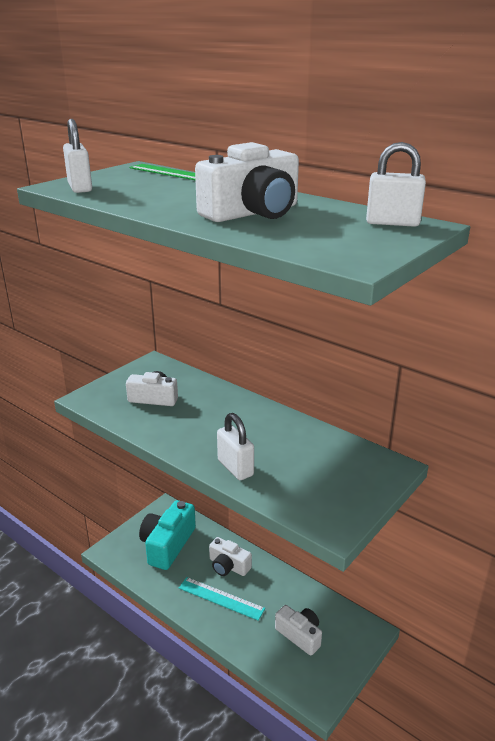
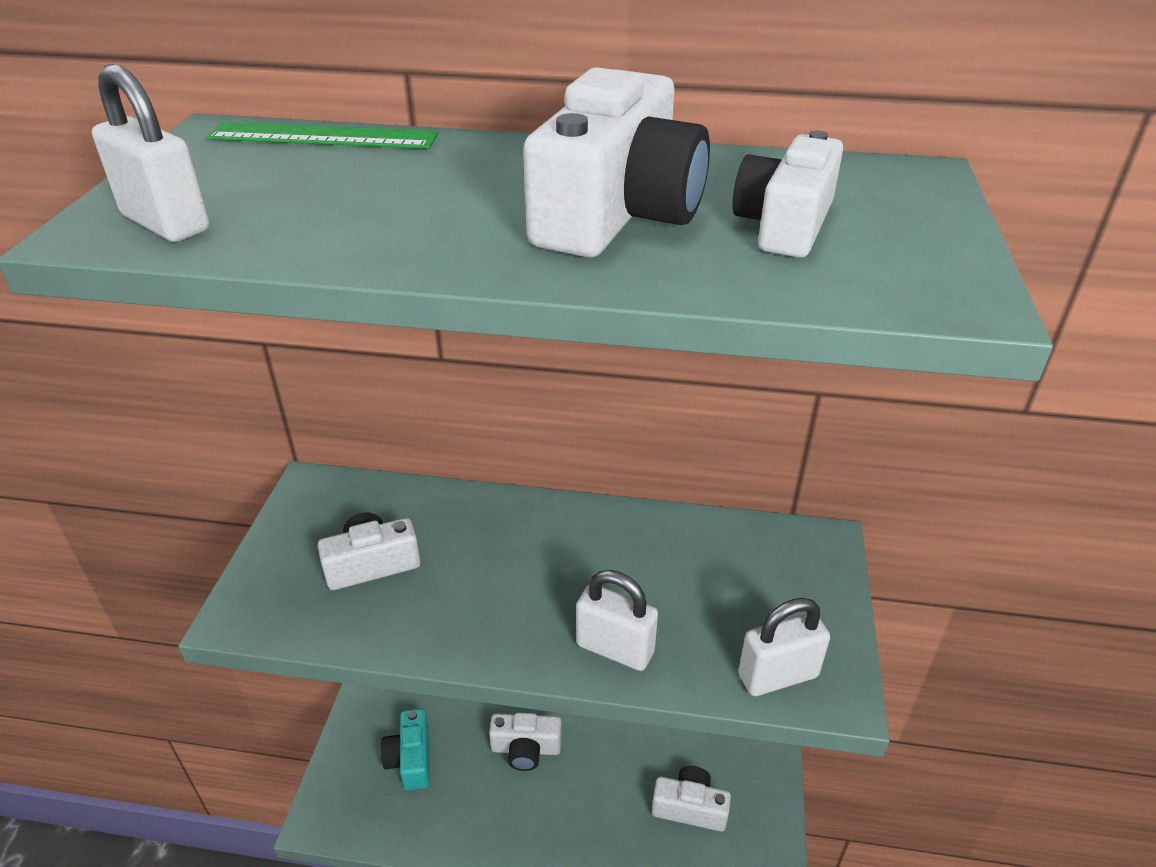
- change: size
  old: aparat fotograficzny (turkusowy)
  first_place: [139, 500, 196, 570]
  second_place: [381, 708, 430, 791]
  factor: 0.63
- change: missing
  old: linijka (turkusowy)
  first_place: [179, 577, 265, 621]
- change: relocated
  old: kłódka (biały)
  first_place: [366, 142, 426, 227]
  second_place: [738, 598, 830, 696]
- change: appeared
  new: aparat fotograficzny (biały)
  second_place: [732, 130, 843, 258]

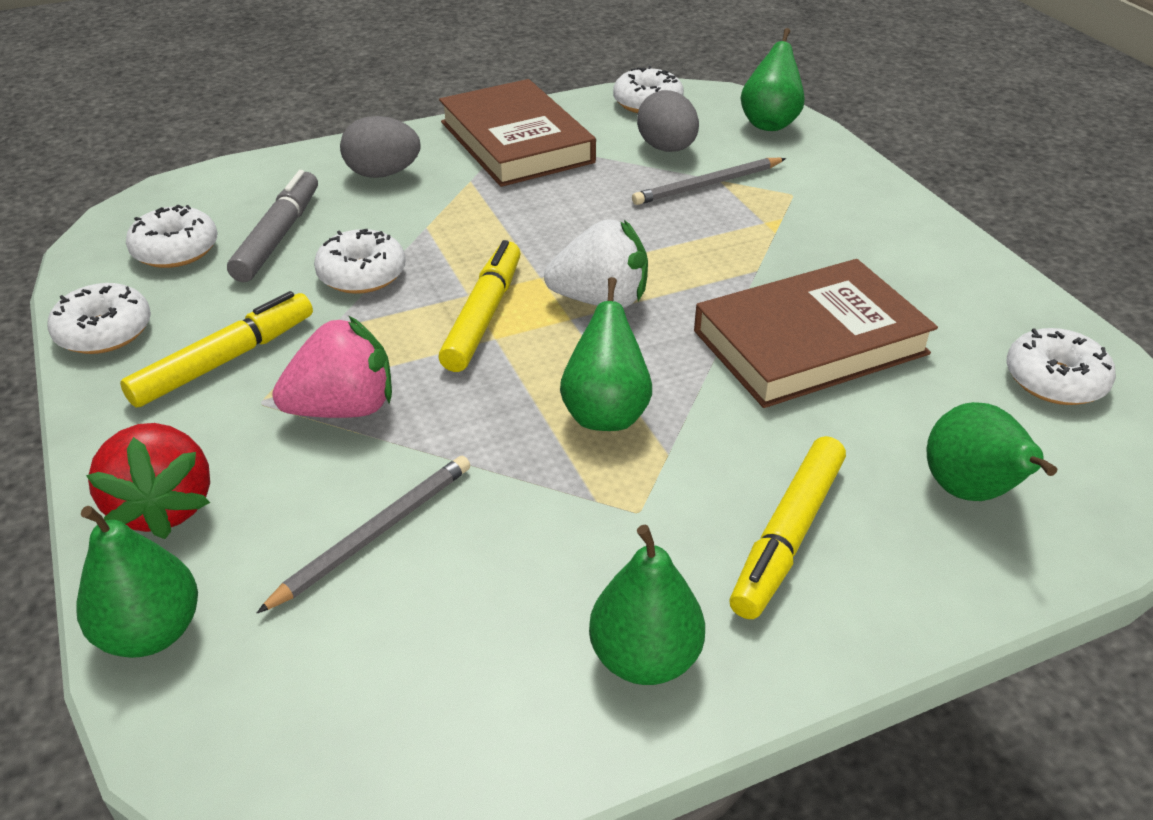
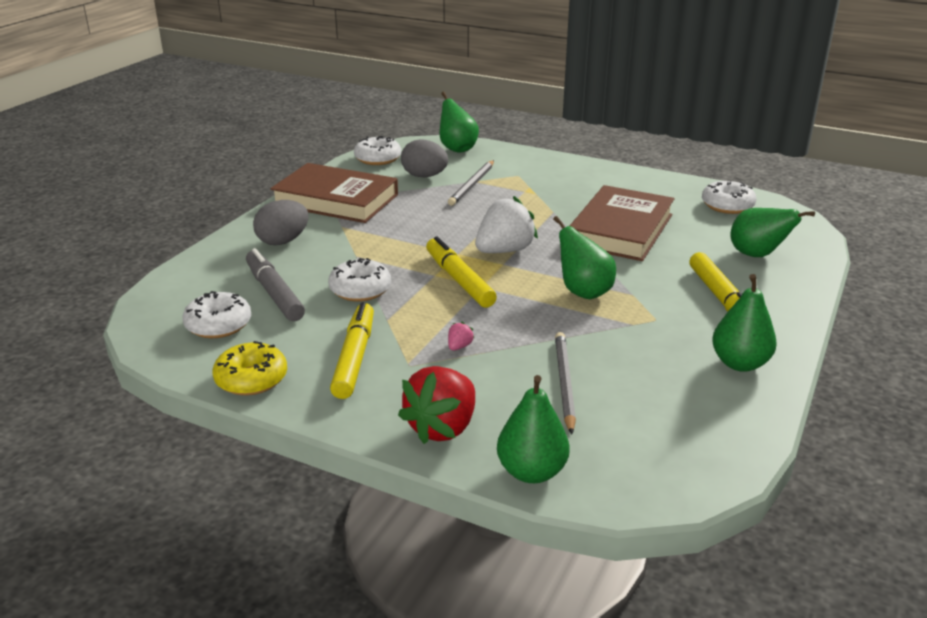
- change: colour
  old: donut (biały)
  new: donut (żółty)
  first_place: [47, 283, 151, 354]
  second_place: [212, 341, 287, 396]
- change: spun
  old: truskawka (czerwony)
  first_place: [86, 423, 210, 539]
  second_place: [398, 366, 475, 444]
  degrees: 90
- change: size
  old: truskawka (różowy)
  first_place: [272, 316, 392, 418]
  second_place: [448, 322, 474, 351]
  factor: 0.4

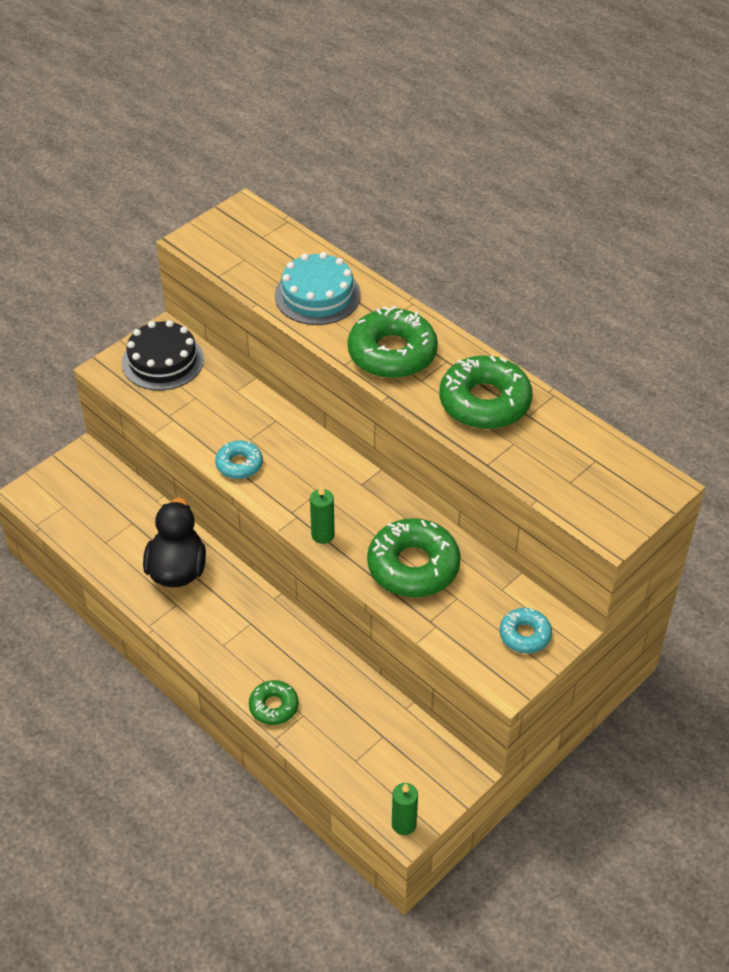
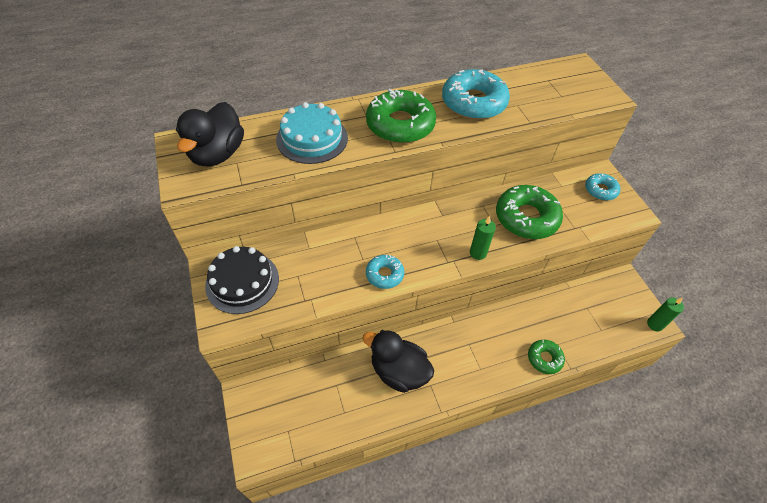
- change: colour
  old: donut (zielony)
  new: donut (turkusowy)
  first_place: [440, 355, 533, 429]
  second_place: [442, 69, 510, 120]
- change: appeared
  new: kaczka (czarny)
  second_place: [176, 102, 244, 167]

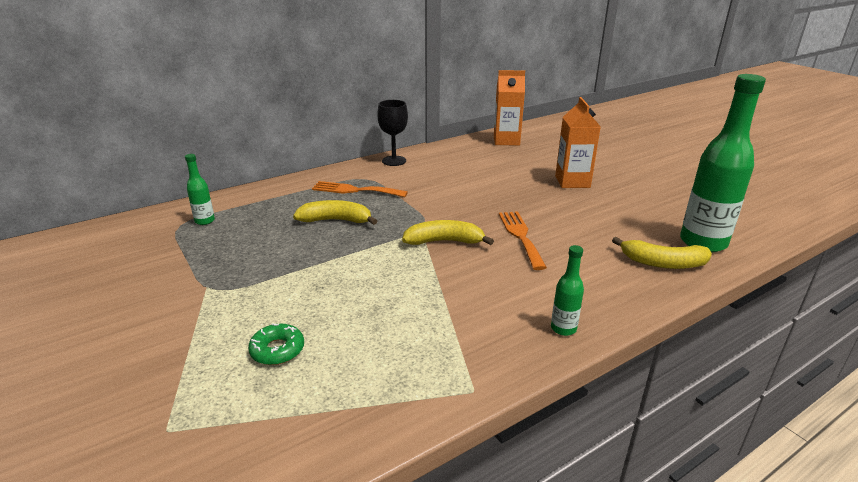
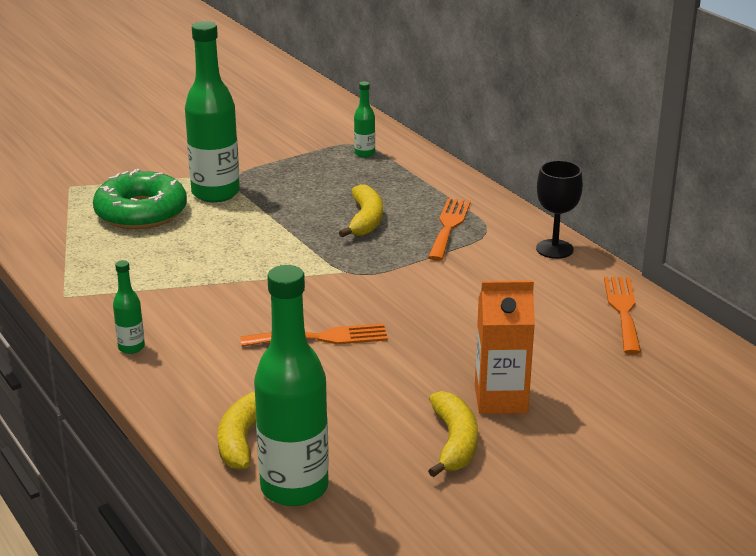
- change: size
  old: donut (zielony)
  first_place: [248, 323, 304, 365]
  second_place: [93, 169, 187, 229]
  factor: 2.07
- change: relocated
  old: banan (żółty)
  first_place: [402, 220, 494, 245]
  second_place: [428, 391, 478, 477]
- change: missing
  old: karton mleka (pomarańczowy)
  first_place: [494, 70, 525, 146]
- change: appeared
  new: butelka (zielony)
  second_place: [185, 21, 240, 202]
- change: appeared
  new: widelec (pomarańczowy)
  second_place: [604, 277, 641, 354]

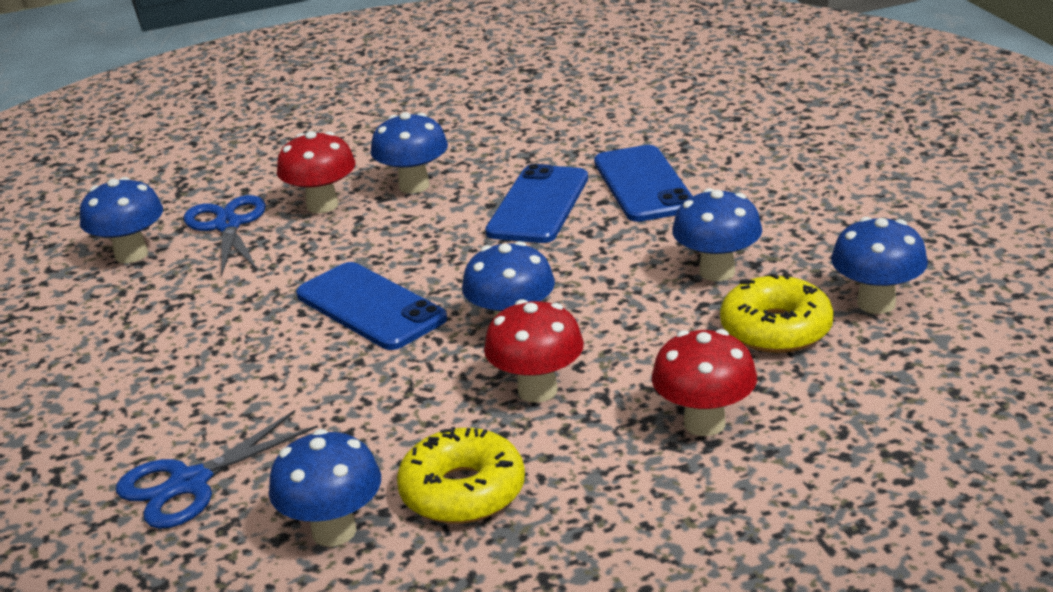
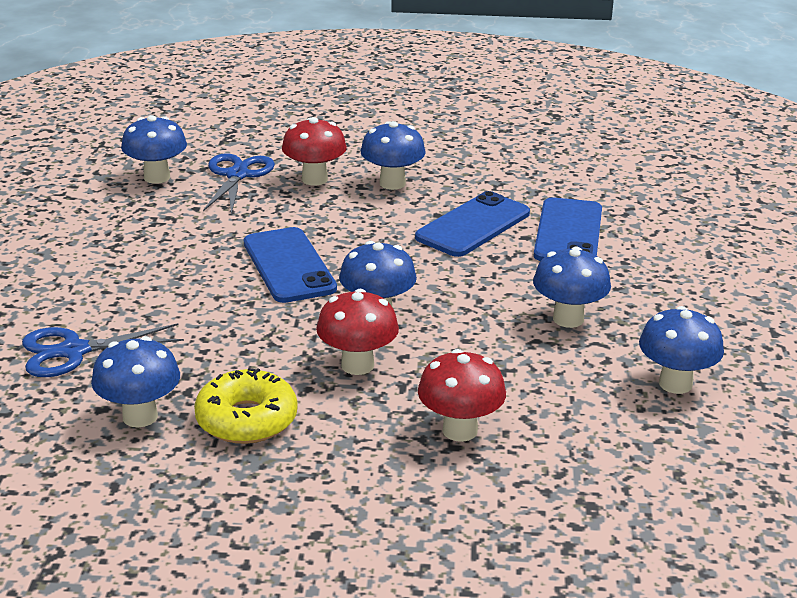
- change: missing
  old: donut (żółty)
  first_place: [720, 273, 834, 353]

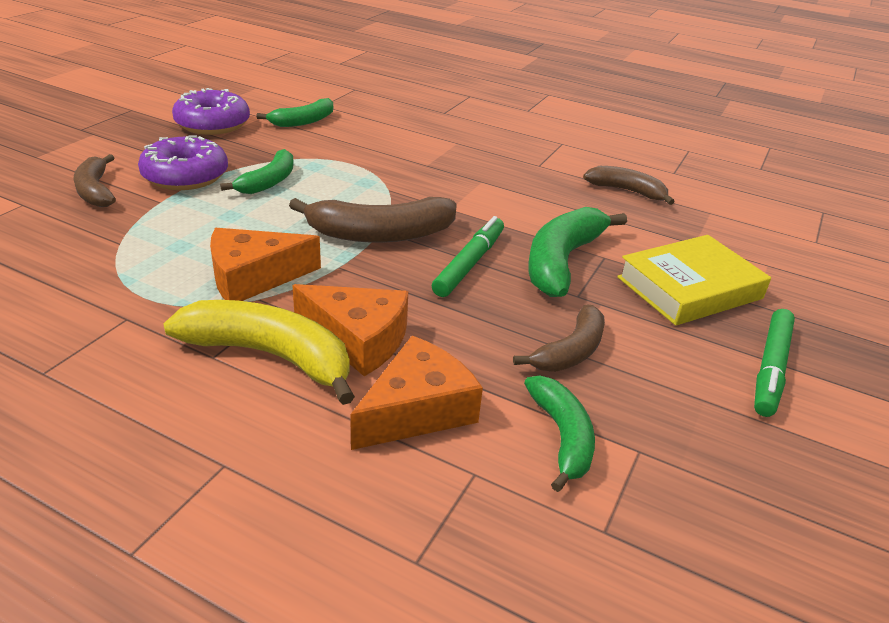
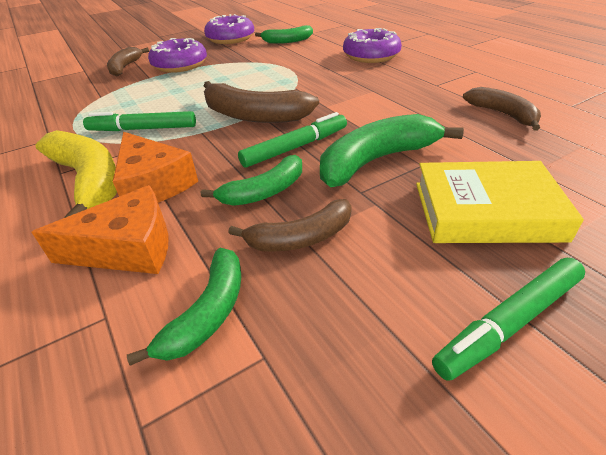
- change: exchanged
  old: ser (pomarańczowy)
  new: flamaster (zielony)
  first_place: [210, 228, 321, 301]
  second_place: [83, 111, 196, 131]
- change: relocated
  old: banan (zielony)
  first_place: [220, 149, 294, 194]
  second_place: [201, 155, 302, 206]
- change: appeared
  new: donut (fioletowy)
  second_place: [343, 28, 402, 63]

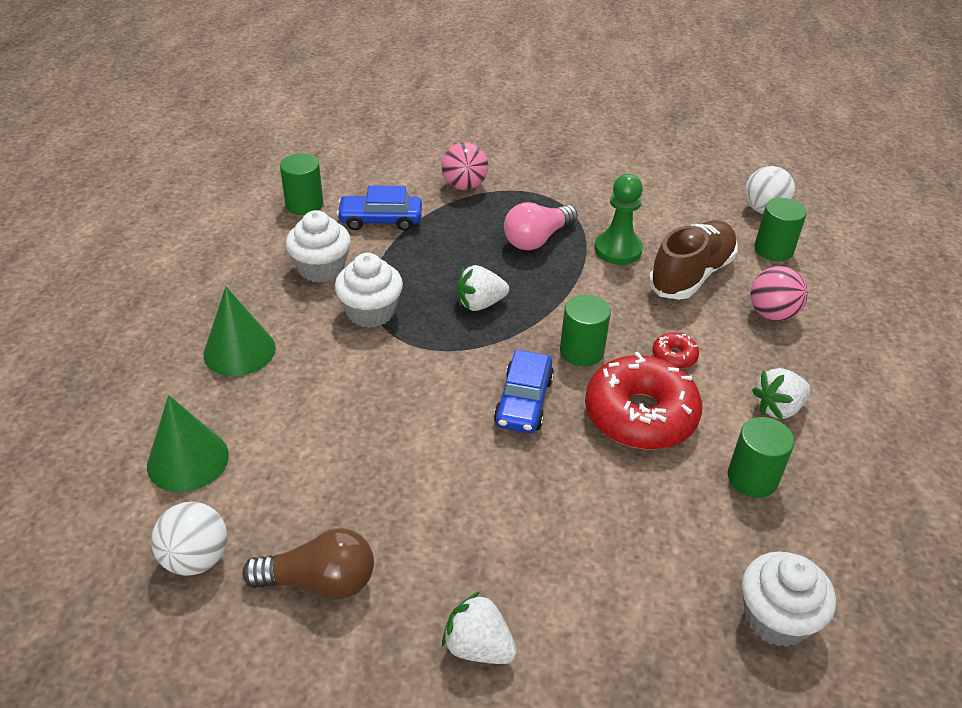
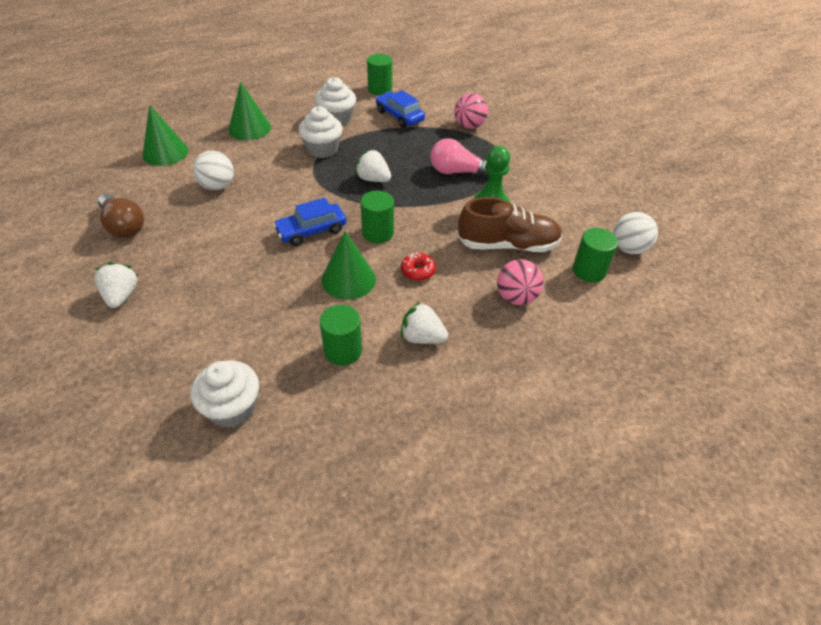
- change: relocated
  old: piłka (biały)
  first_place: [152, 502, 227, 576]
  second_place: [193, 151, 234, 190]
- change: exchanged
  old: donut (czerwony)
  new: stożek (zielony)
  first_place: [585, 352, 702, 450]
  second_place: [322, 231, 376, 300]

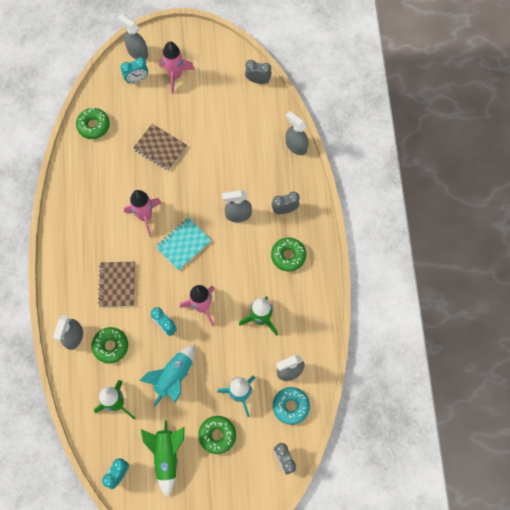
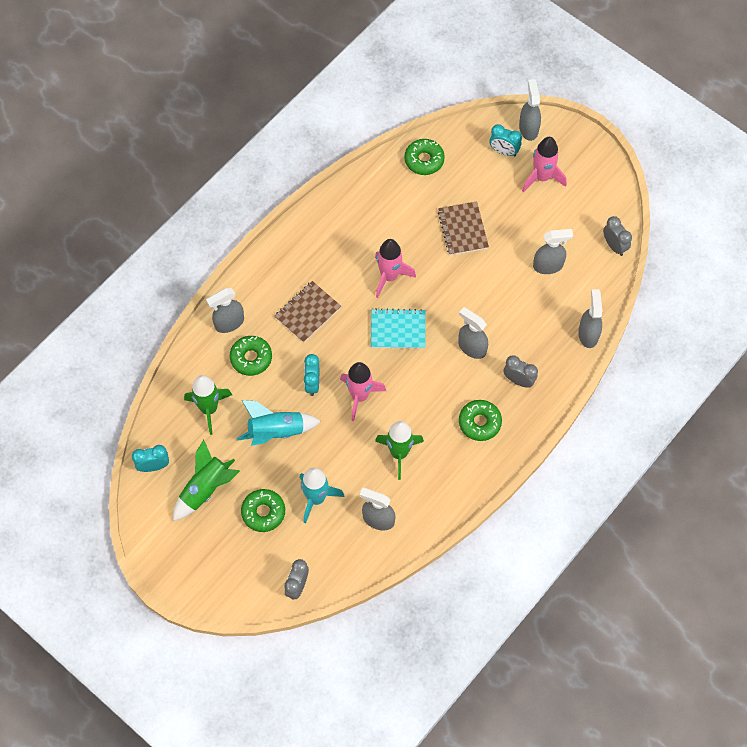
- change: missing
  old: donut (turkusowy)
  first_place: [273, 387, 310, 425]
- change: appeared
  new: spryskiwacz (szary)
  second_place: [533, 229, 573, 274]

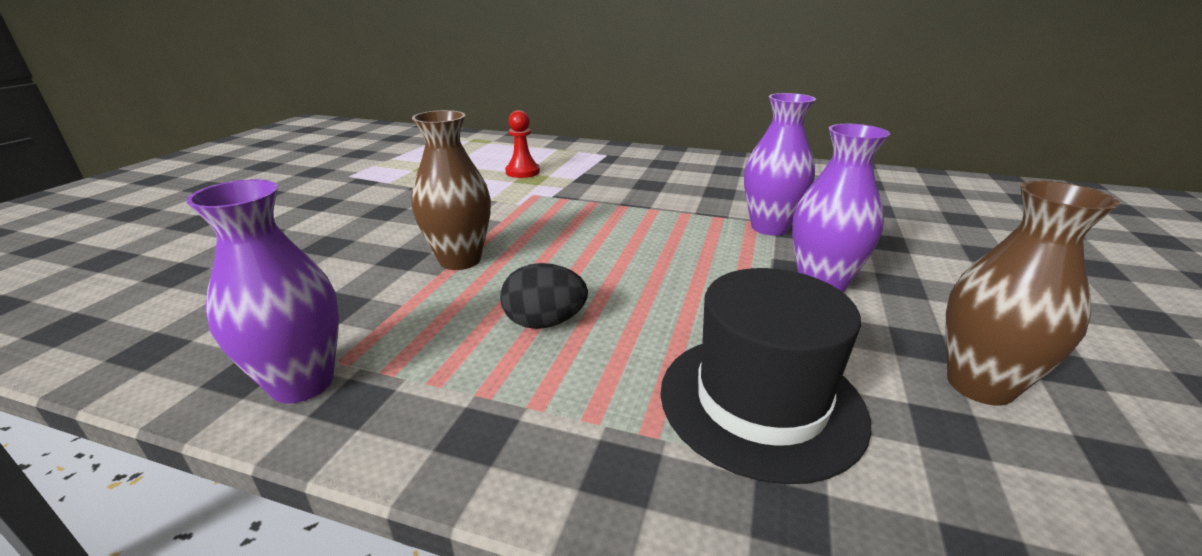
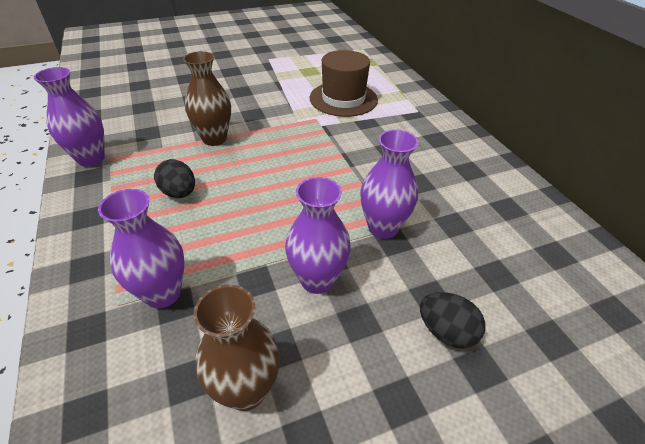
- change: exchanged
  old: pionek (czerwony)
  new: kapelusz (brązowy)
  first_place: [505, 110, 540, 178]
  second_place: [310, 50, 378, 117]
- change: exchanged
  old: kapelusz (czarny)
  new: wazon (fioletowy)
  first_place: [661, 268, 872, 484]
  second_place: [98, 189, 185, 308]
- change: appeared
  new: jajko (czarny)
  second_place: [420, 292, 485, 349]

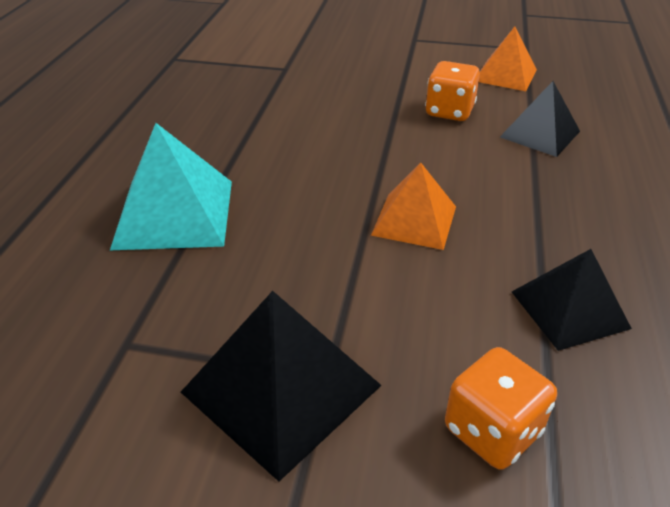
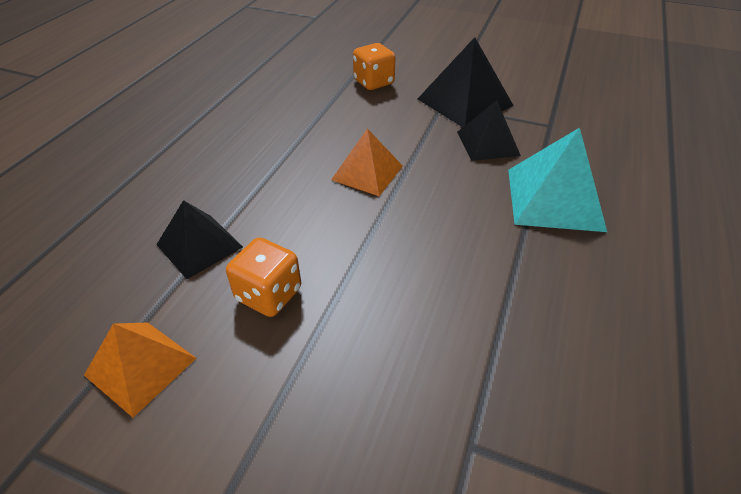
- change: relocated
  old: piramida (czarny)
  first_place: [512, 249, 632, 351]
  second_place: [457, 100, 521, 161]

